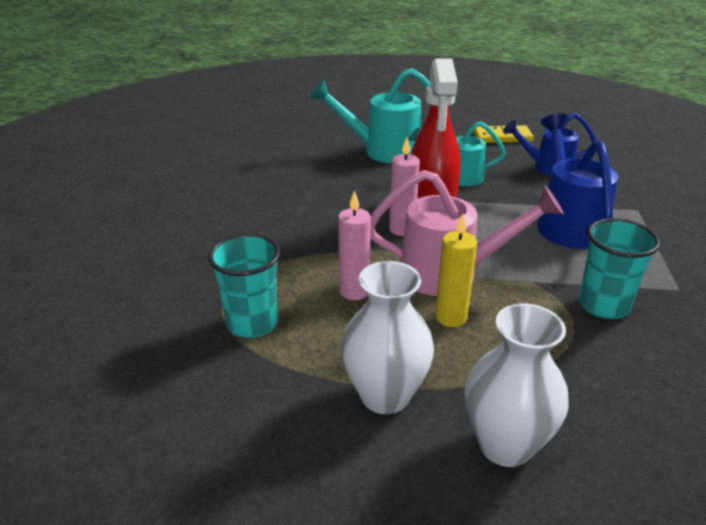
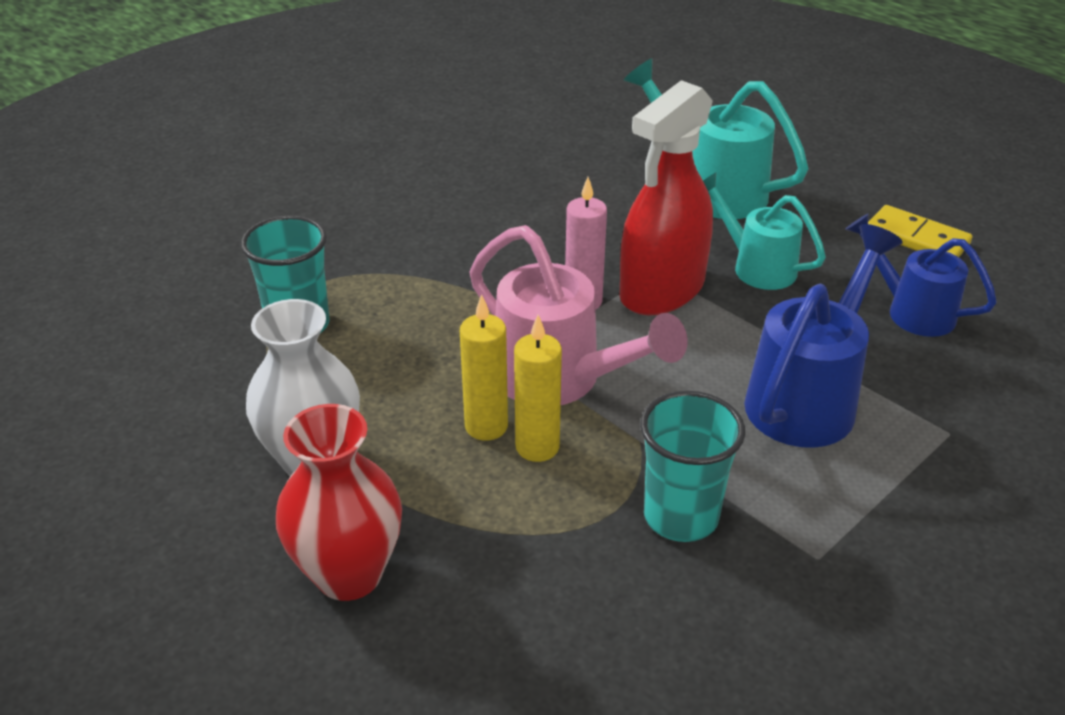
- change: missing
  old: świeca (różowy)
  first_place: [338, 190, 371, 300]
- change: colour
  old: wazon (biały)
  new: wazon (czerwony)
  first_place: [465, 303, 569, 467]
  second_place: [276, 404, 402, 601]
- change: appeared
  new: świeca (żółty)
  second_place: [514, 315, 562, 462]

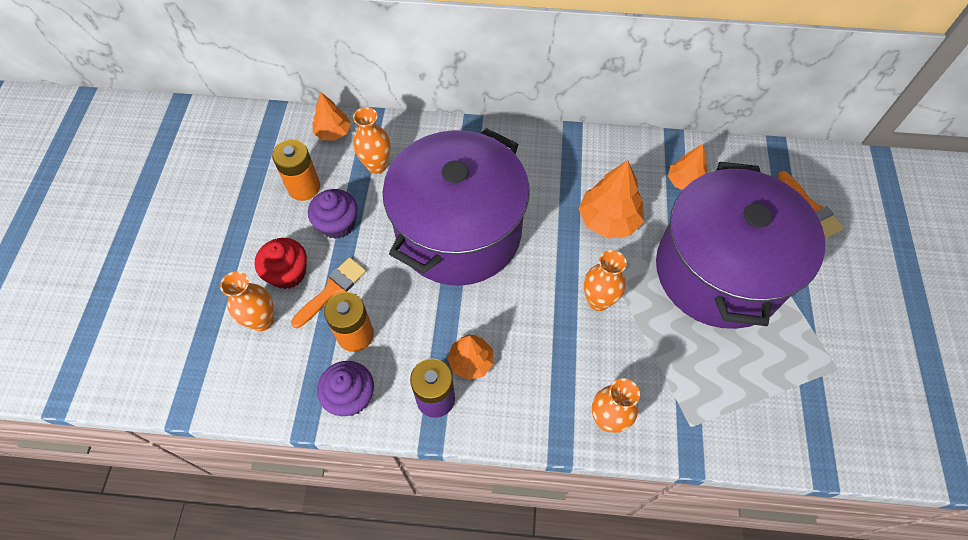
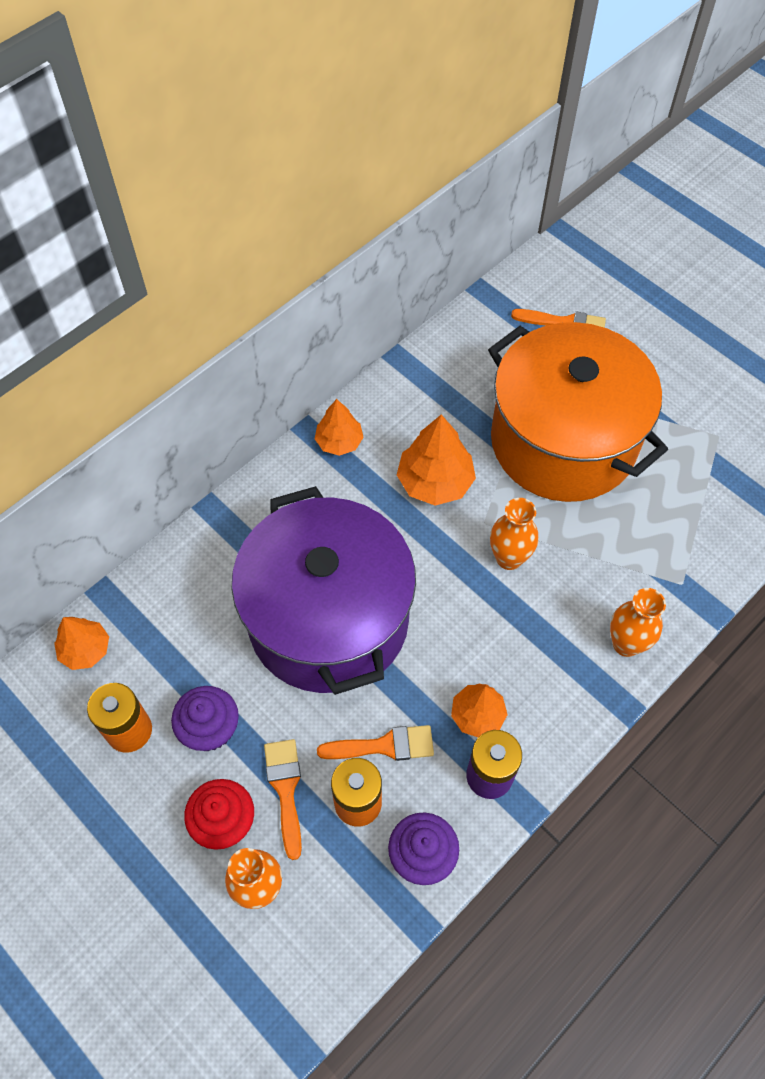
- change: missing
  old: wazon (pomarańczowy)
  first_place: [353, 107, 391, 174]
- change: colour
  old: garnek (fioletowy)
  new: garnek (pomarańczowy)
  first_place: [656, 162, 825, 329]
  second_place: [488, 322, 668, 502]
- change: relocated
  old: drzewko (pomarańczowy)
  first_place: [668, 144, 708, 190]
  second_place: [315, 399, 364, 456]
- change: appeared
  new: pędzel (pomarańczowy)
  second_place: [317, 725, 434, 761]

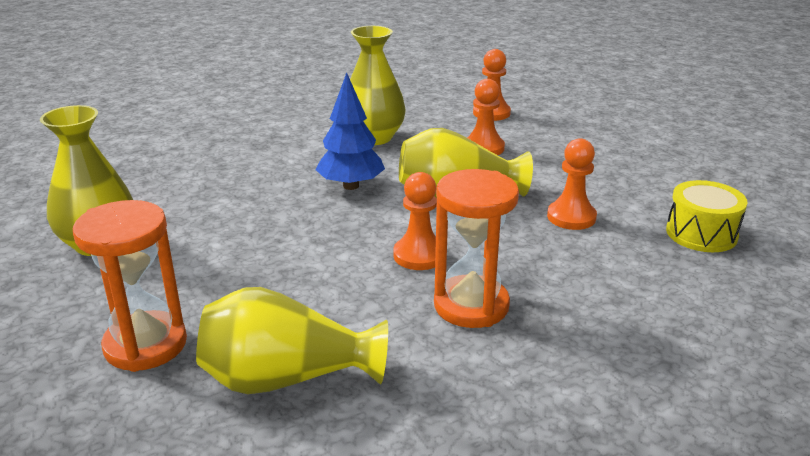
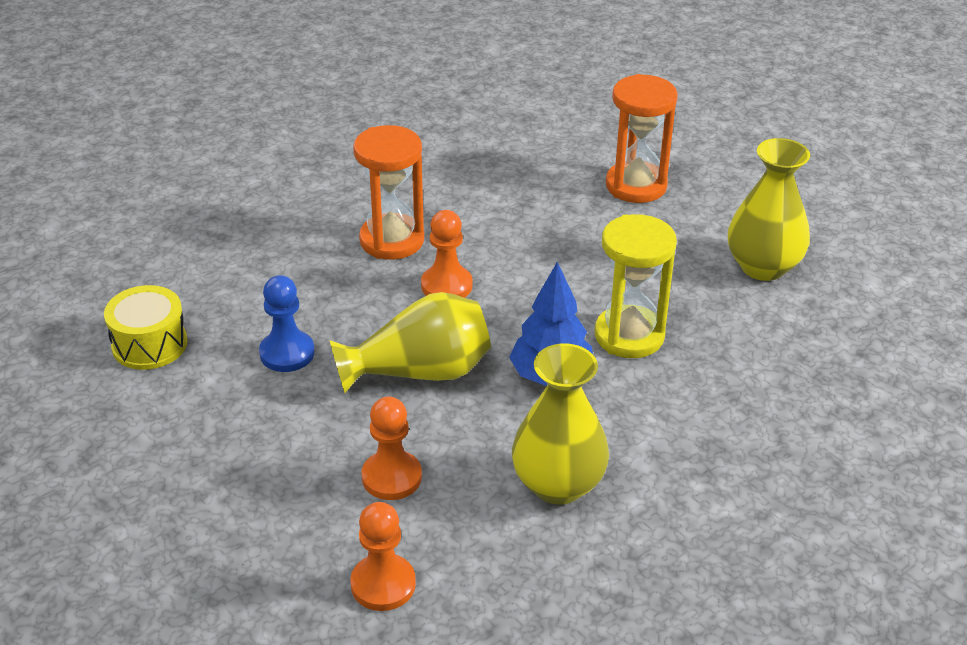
- change: missing
  old: wazon (żółty)
  first_place: [196, 287, 388, 394]
- change: colour
  old: pionek (pomarańczowy)
  new: pionek (niebieski)
  first_place: [547, 138, 597, 230]
  second_place: [259, 275, 315, 372]
- change: appeared
  new: klepsydra (żółty)
  second_place: [595, 214, 677, 358]

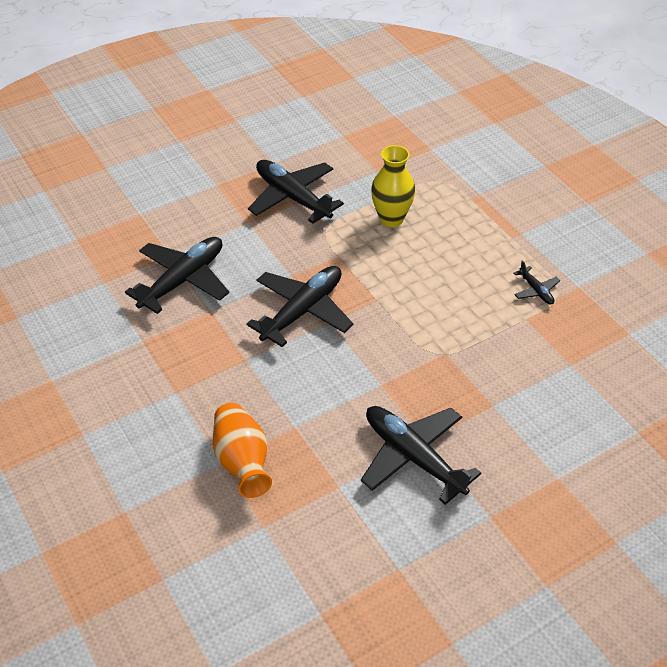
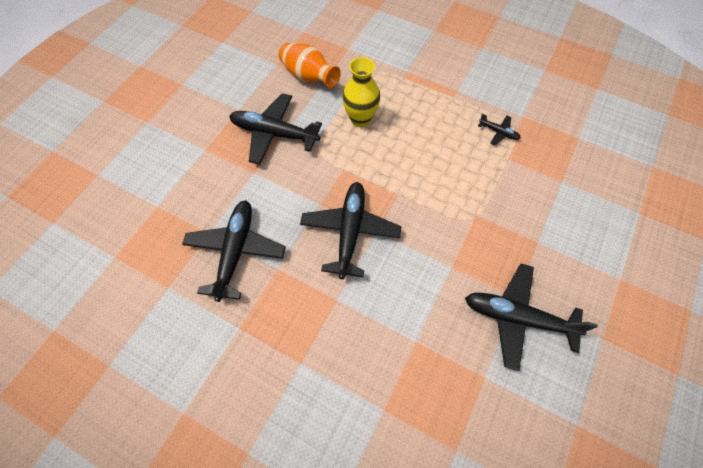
- change: relocated
  old: wazon (pomarańczowy)
  first_place: [213, 403, 272, 498]
  second_place: [278, 43, 341, 88]

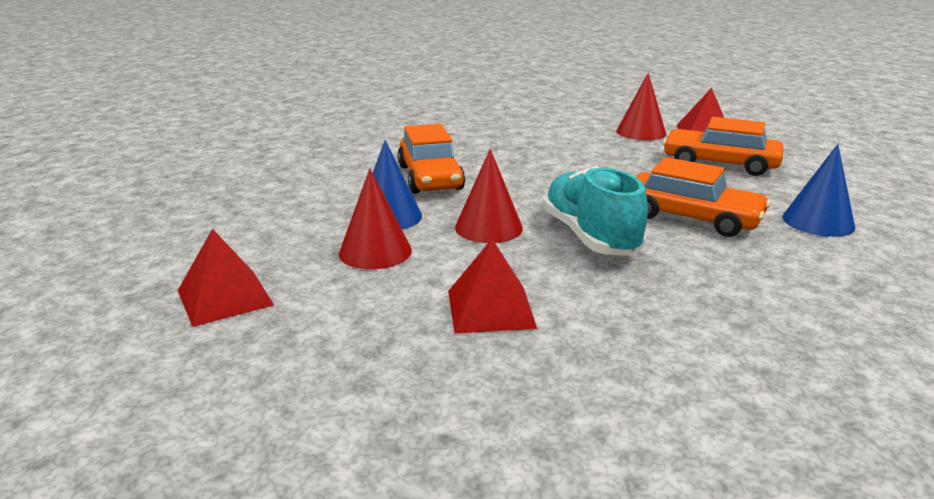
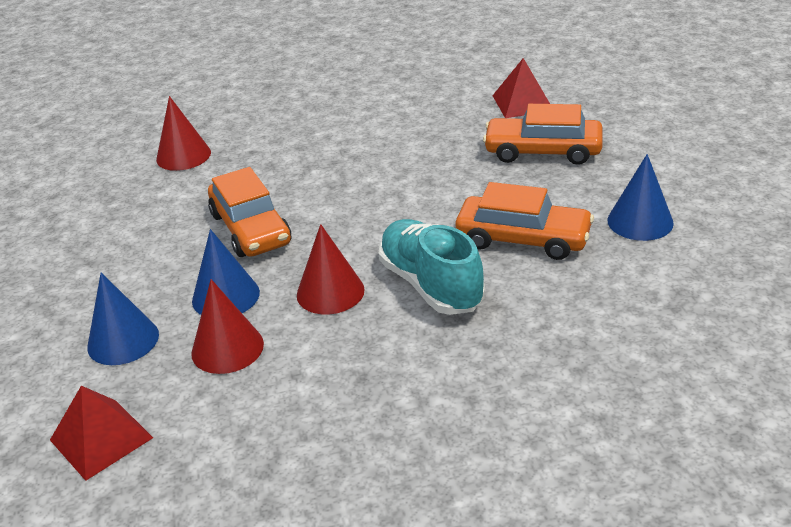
- change: missing
  old: piramida (czerwony)
  first_place: [448, 239, 537, 334]
- change: relocated
  old: stożek (czerwony)
  first_place: [616, 73, 666, 140]
  second_place: [156, 96, 211, 171]
- change: appeared
  new: stożek (niebieski)
  second_place: [87, 273, 159, 365]

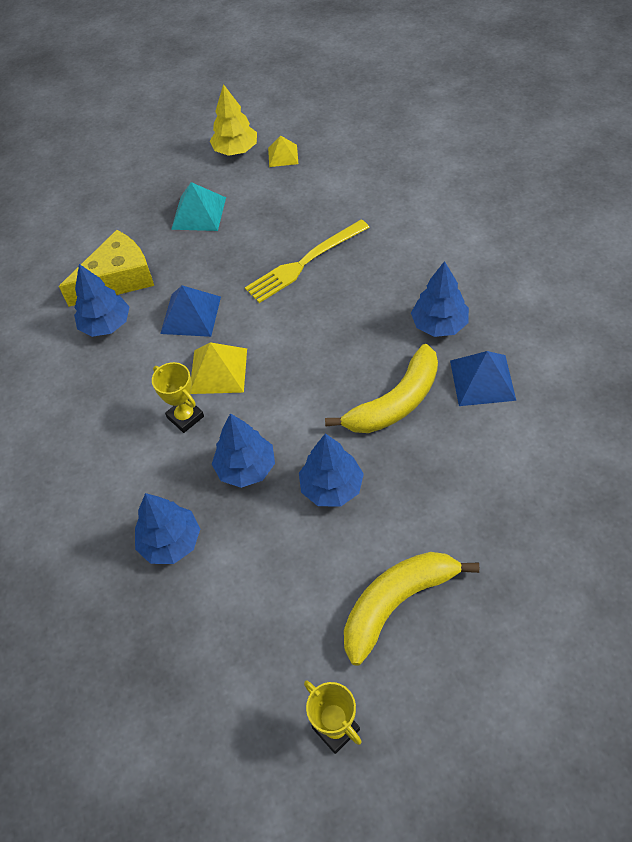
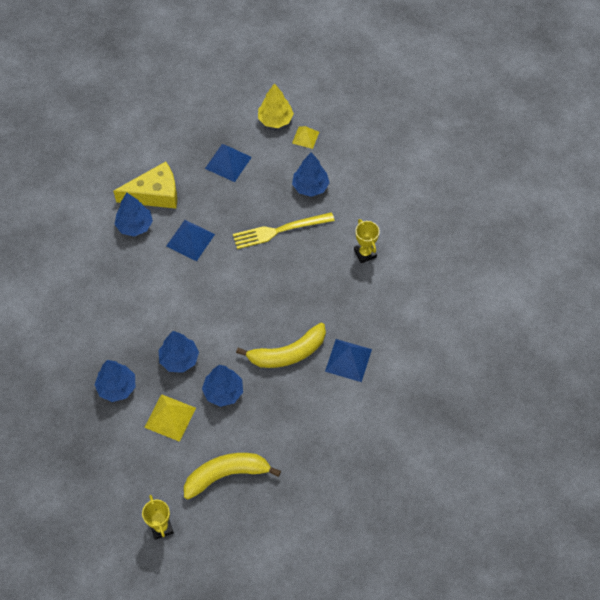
- change: relocated
  old: puchar (żółty)
  first_place: [152, 362, 204, 433]
  second_place: [354, 219, 380, 263]
- change: colour
  old: piramida (turkusowy)
  new: piramida (niebieski)
  first_place: [171, 182, 226, 231]
  second_place: [205, 144, 252, 182]
- change: relocated
  old: piramida (żółty)
  first_place: [191, 342, 247, 394]
  second_place: [144, 394, 196, 442]
- change: relocated
  old: drzewko (niebieski)
  first_place: [411, 261, 469, 337]
  second_place: [292, 152, 329, 197]

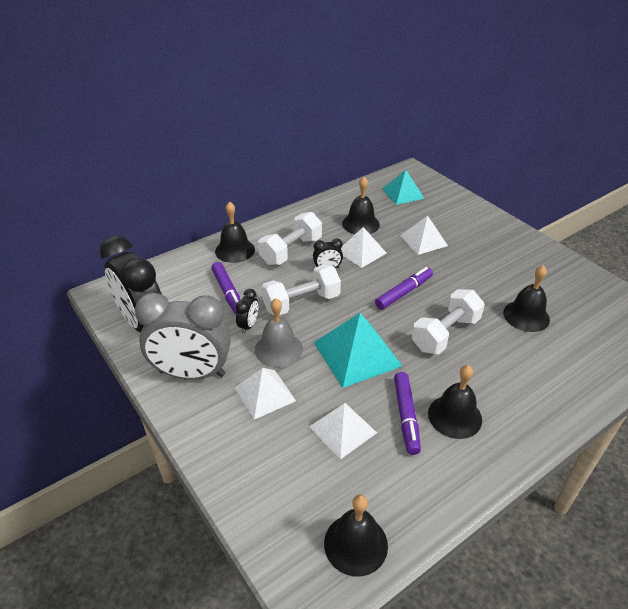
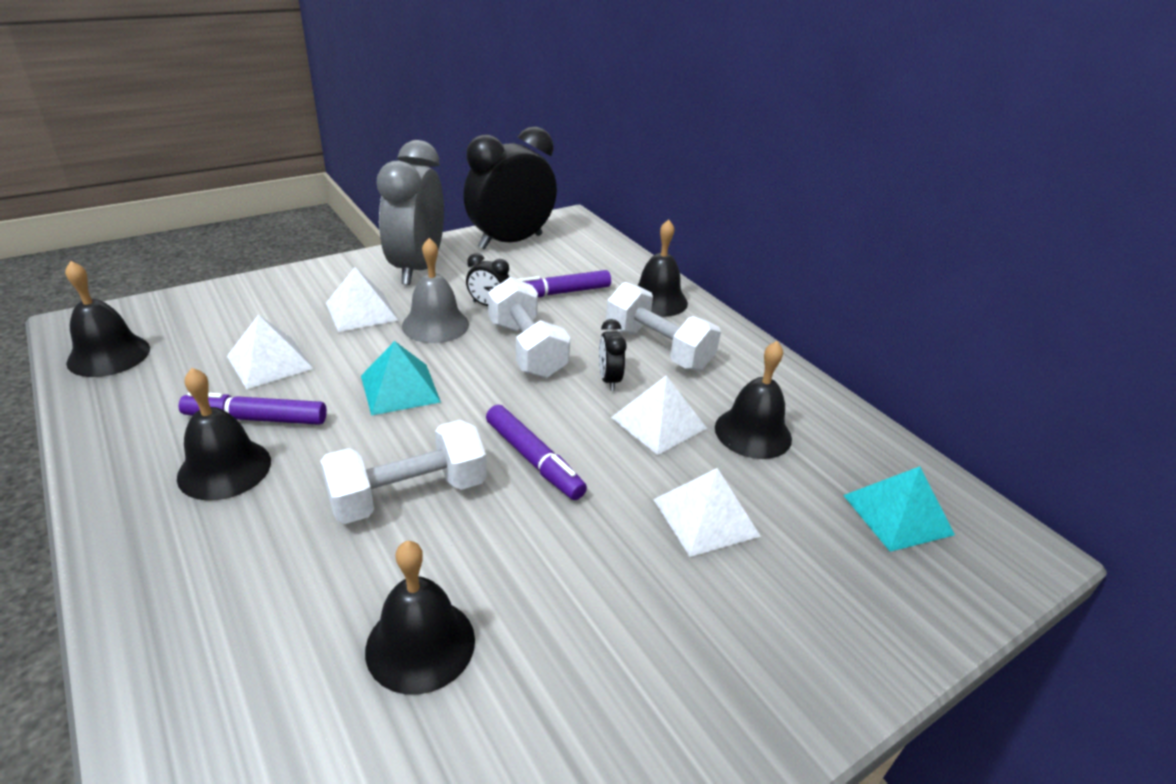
- change: size
  old: piramida (turkusowy)
  first_place: [313, 313, 402, 388]
  second_place: [361, 341, 441, 416]
  factor: 0.66
- change: spun
  old: hantel (biały)
  first_place: [412, 289, 485, 354]
  second_place: [320, 420, 487, 524]
  degrees: -75

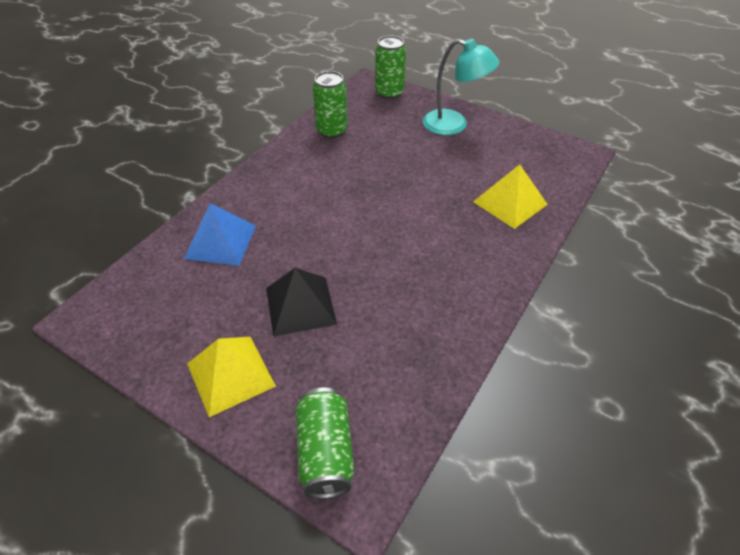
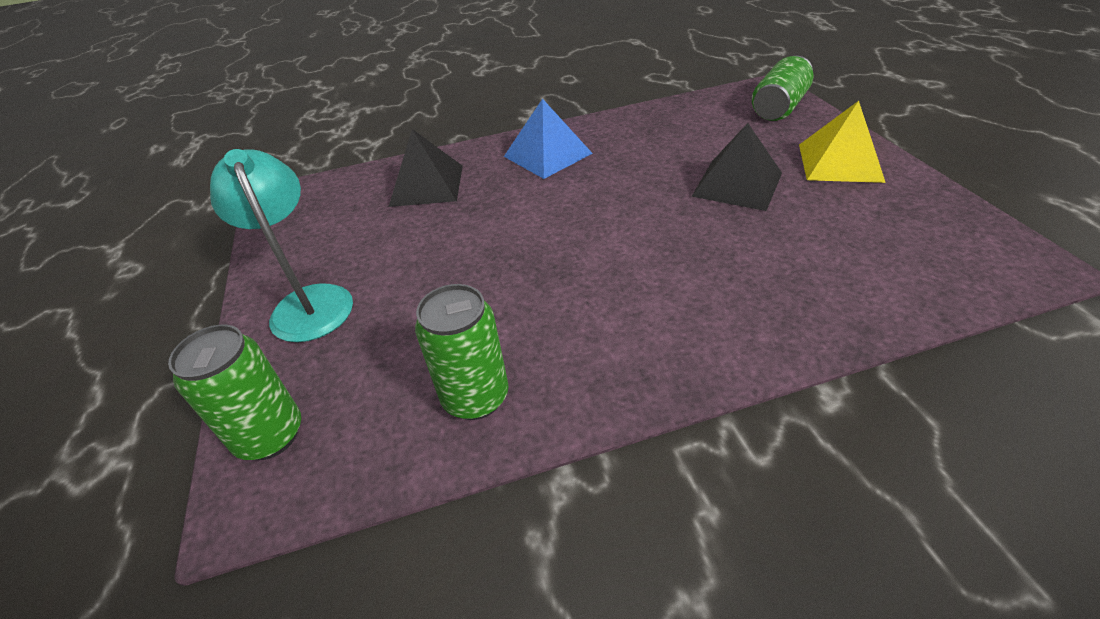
- change: relocated
  old: piramida (niebieski)
  first_place: [184, 203, 256, 266]
  second_place: [504, 99, 593, 179]
- change: colour
  old: piramida (żółty)
  new: piramida (czarny)
  first_place: [473, 164, 548, 229]
  second_place: [389, 129, 463, 207]

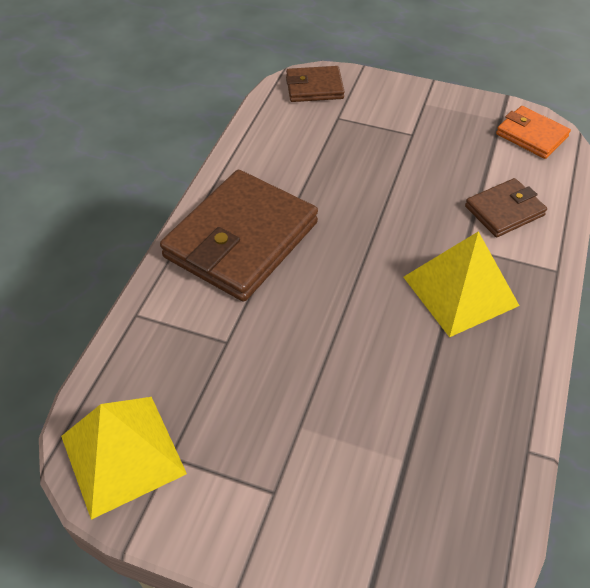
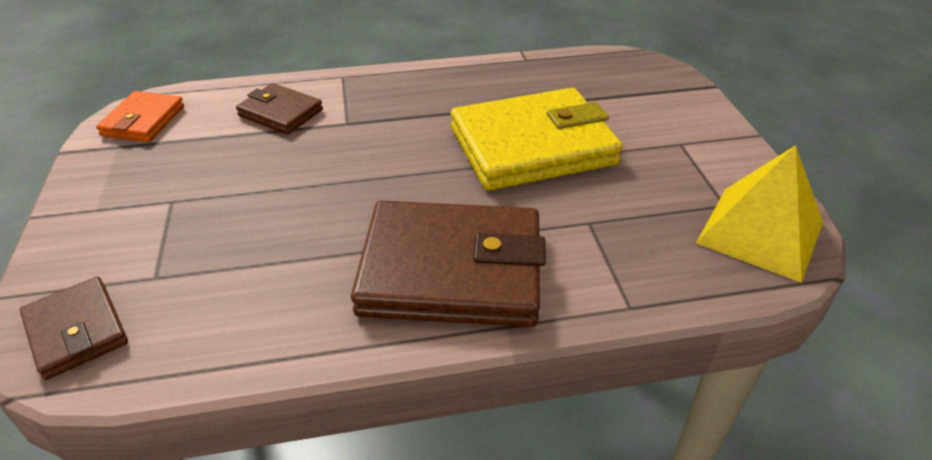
- change: missing
  old: piramida (żółty)
  first_place: [403, 231, 520, 337]
- change: appeared
  new: portfel (żółty)
  second_place: [451, 88, 623, 191]

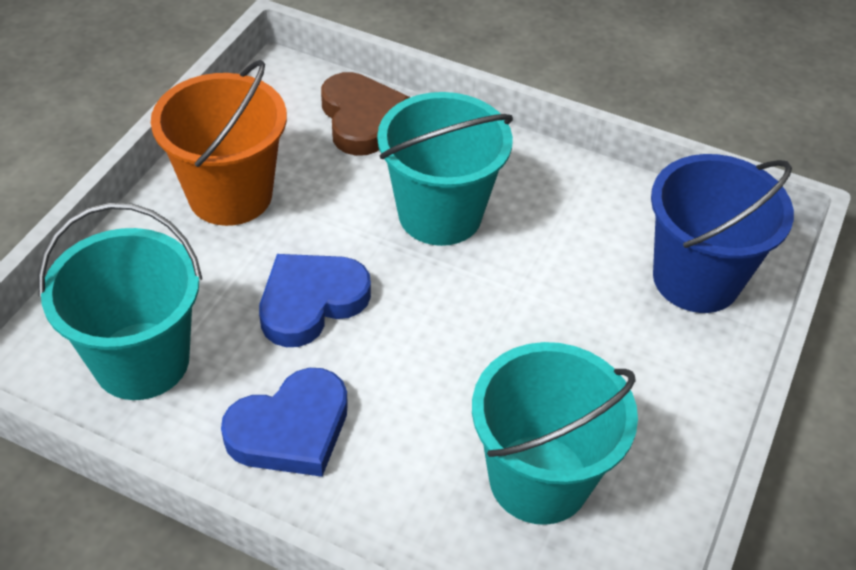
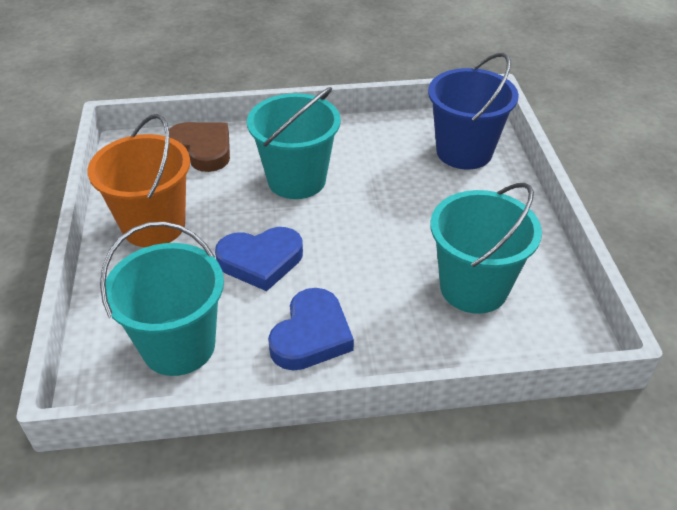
- change: spun
  old: serce (niebieski)
  first_place: [259, 254, 371, 347]
  second_place: [215, 227, 303, 291]
  degrees: -120

